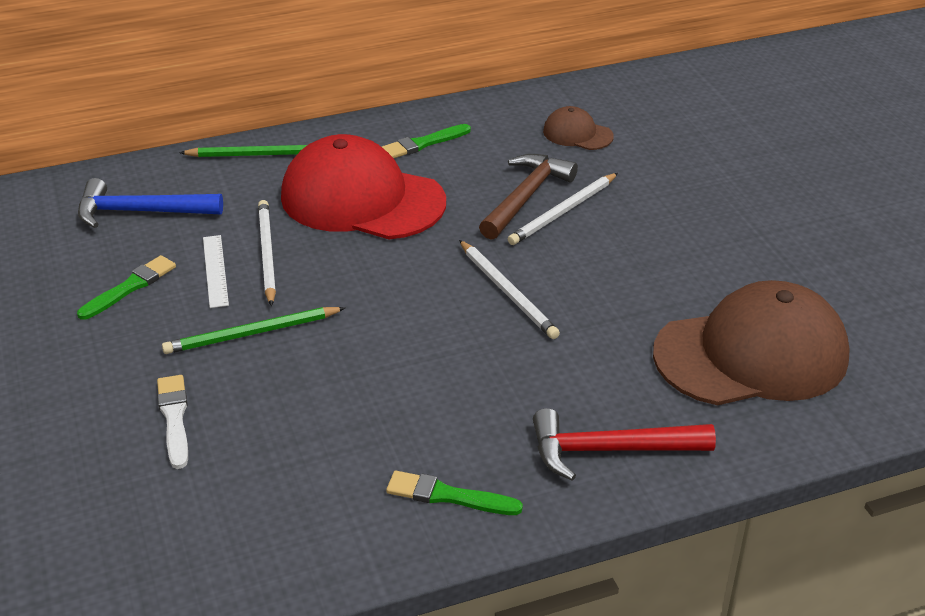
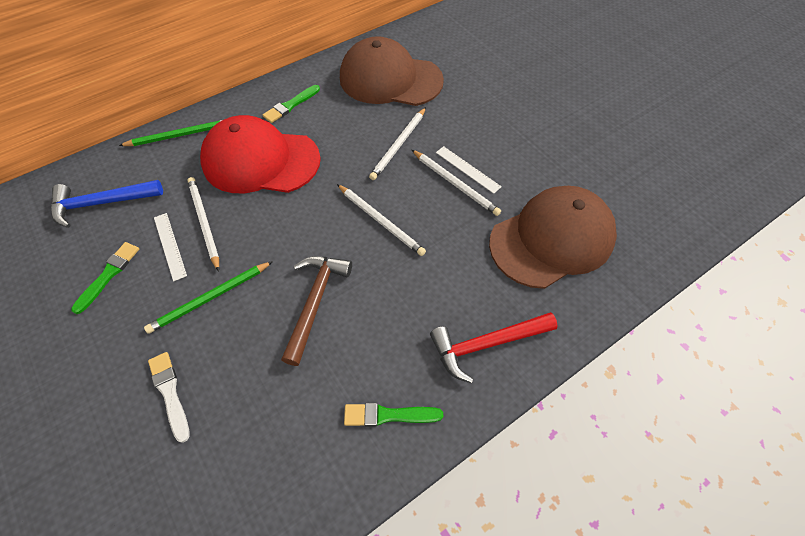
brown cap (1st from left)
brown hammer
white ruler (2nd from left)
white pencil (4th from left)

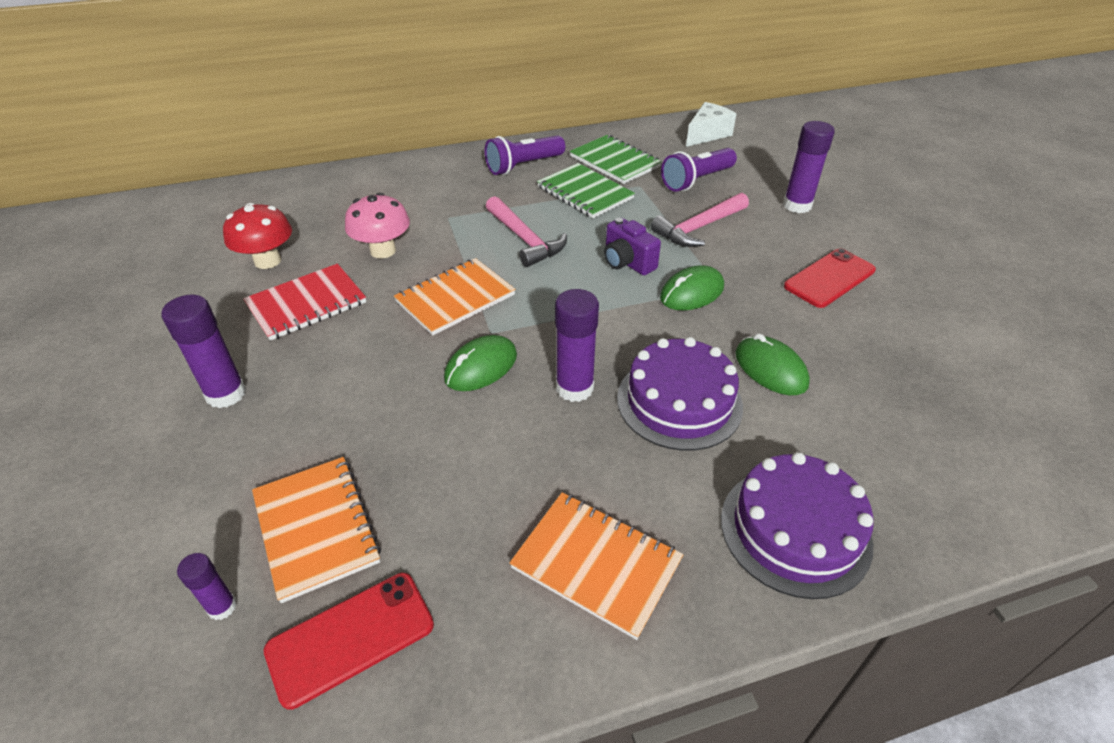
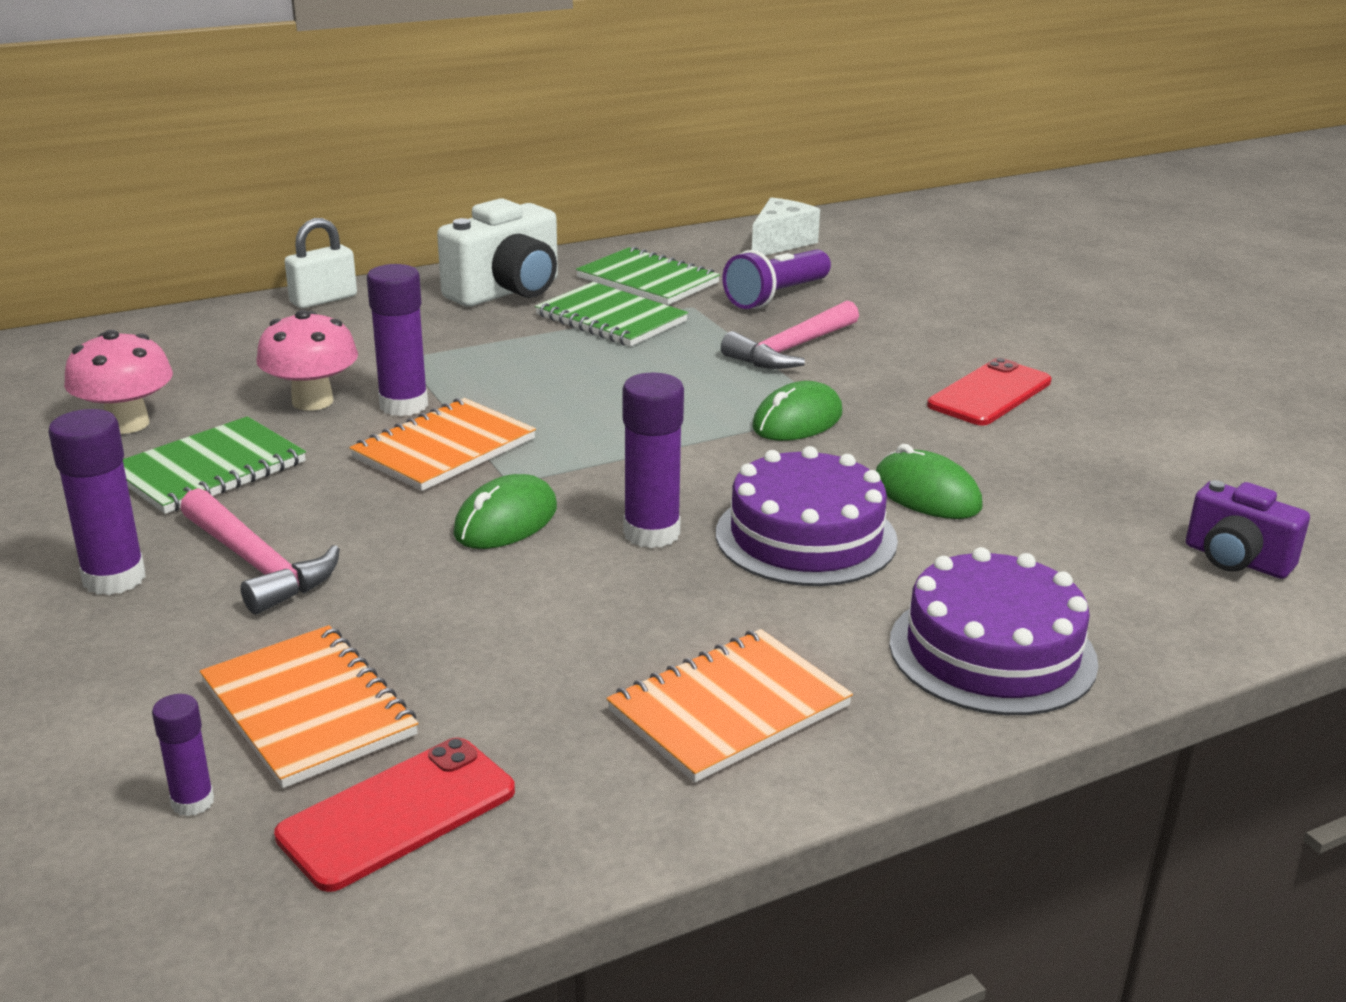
purple glue stick (3rd from left)
white camera
pink hammer (1st from left)
pink mushroom (1st from left)
purple camera
green notebook (1st from left)
orange notebook (3rd from left)
white padlock

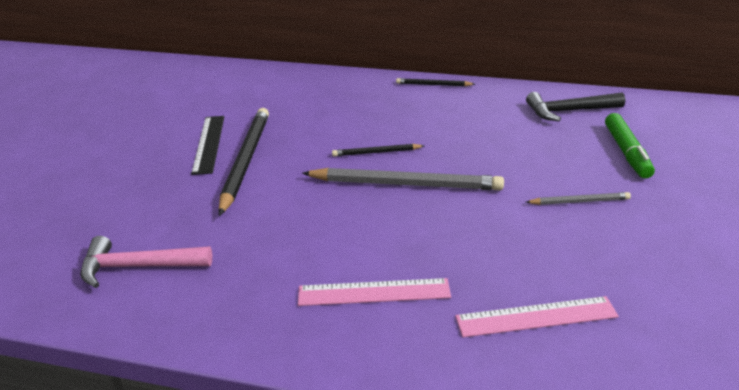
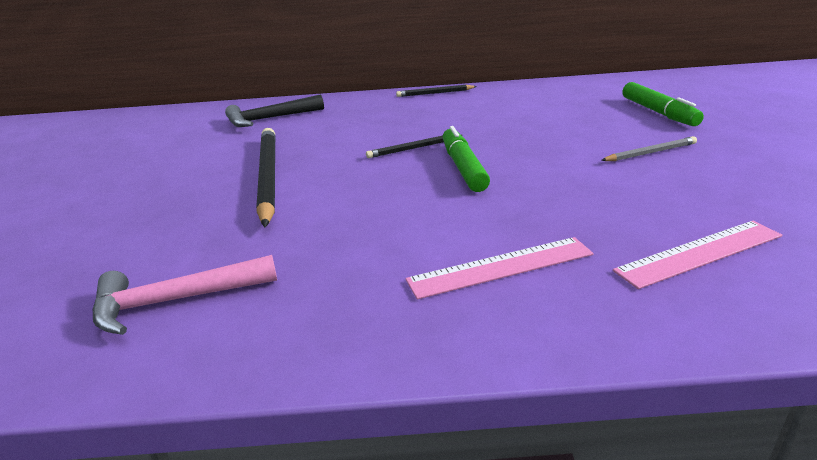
black hammer
black ruler
green marker (1st from left)

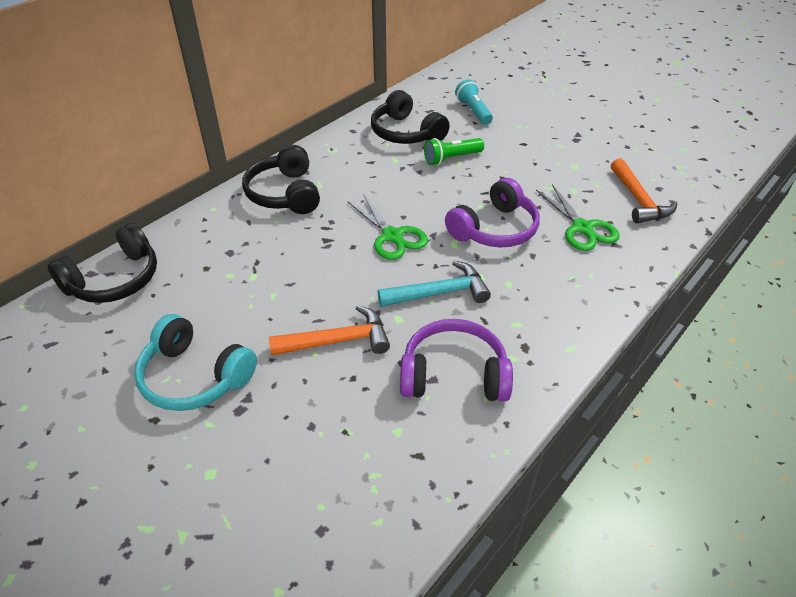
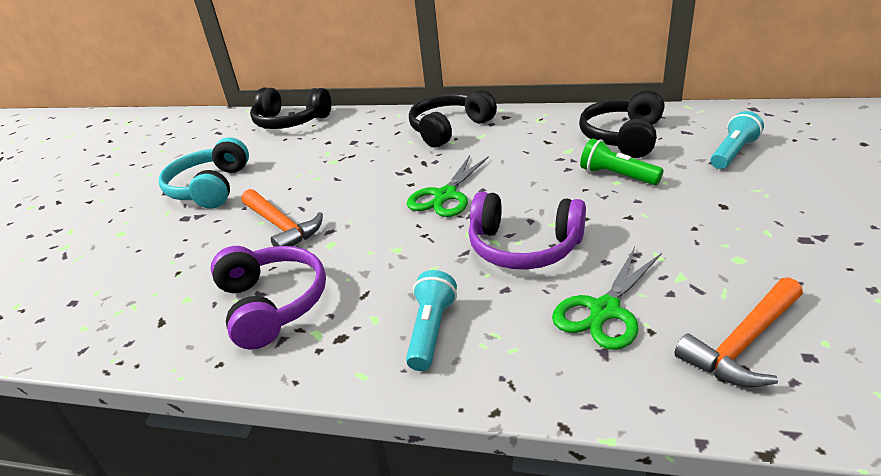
turquoise hammer
turquoise flashlight (1st from left)

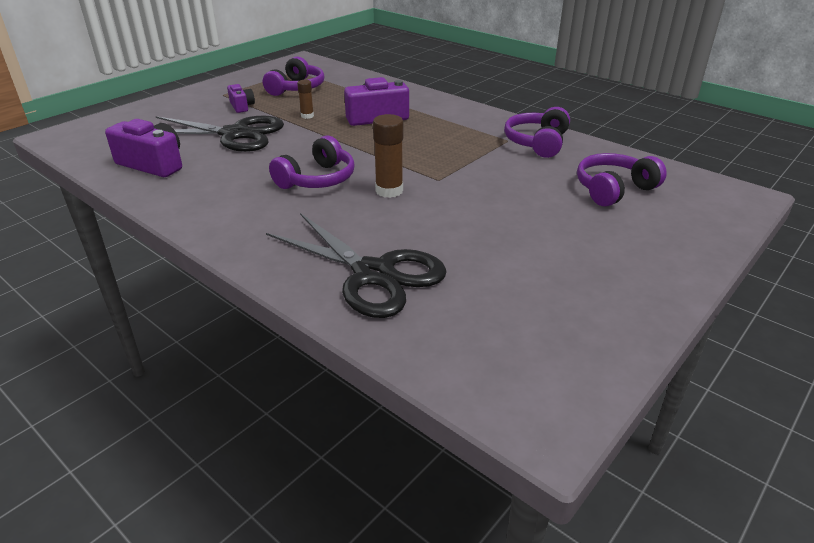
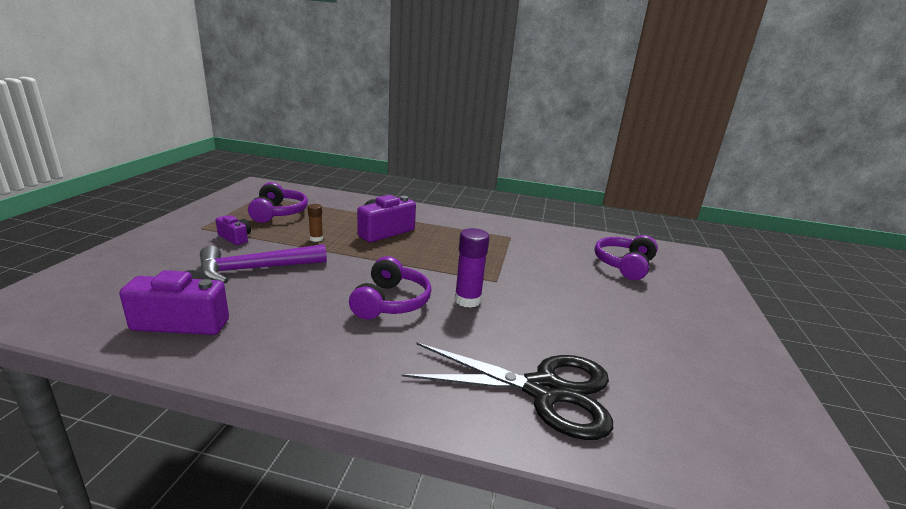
purple headphones (3rd from left in the first image)
purple glue stick
purple hammer

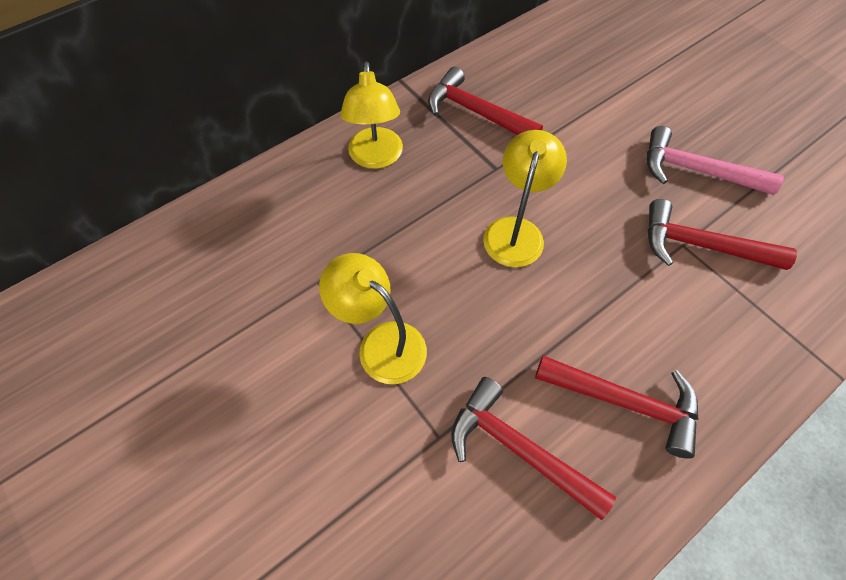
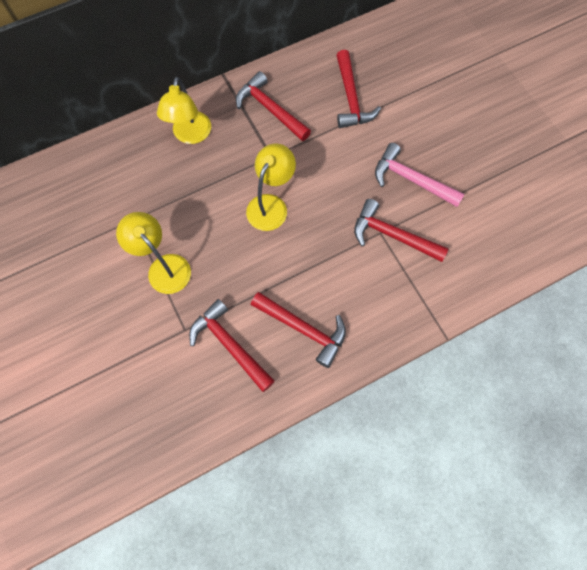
red hammer (4th from left)

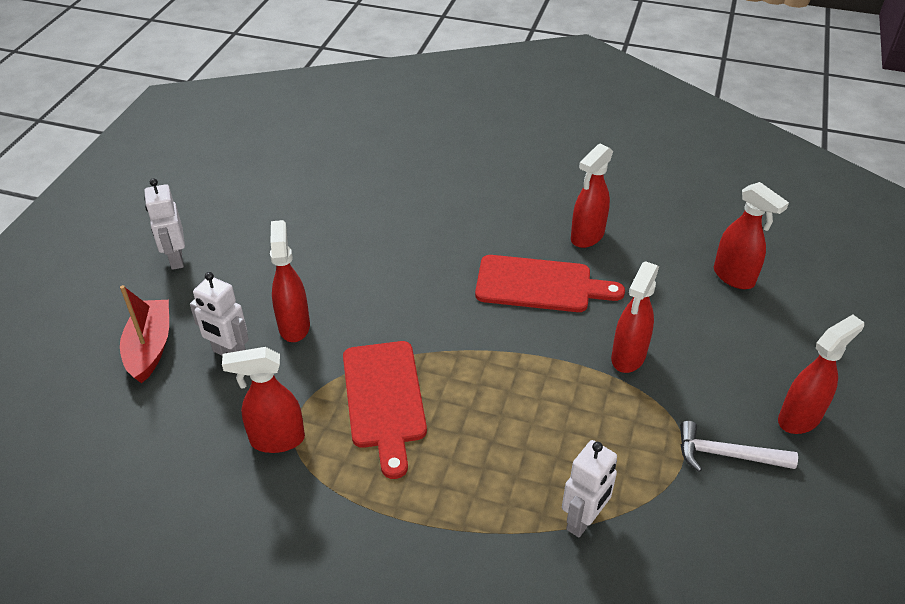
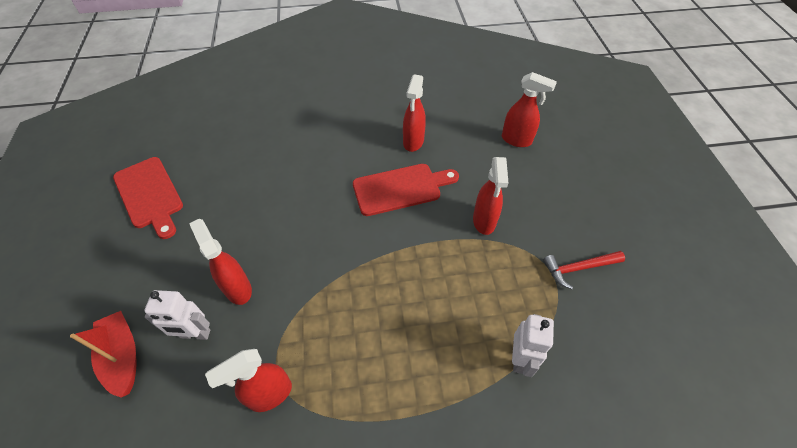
white robot (1st from left in the first image)
red spray bottle (6th from left in the first image)
red cutting board (1st from left)
red hammer

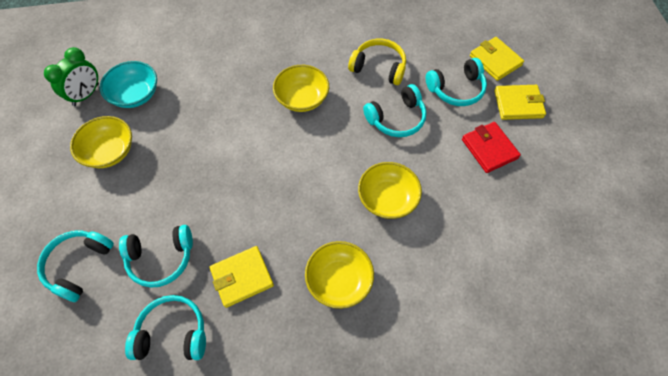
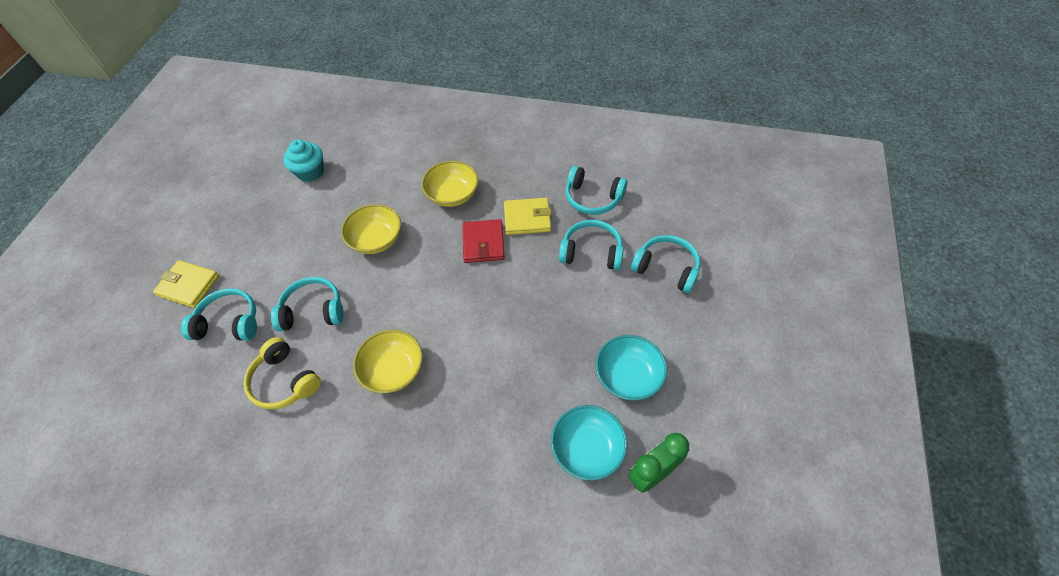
yellow wallet (2nd from left in the first image)
turquoise bowl (2nd from left)
red wallet
turquoise headphones (5th from left)
turquoise cupcake

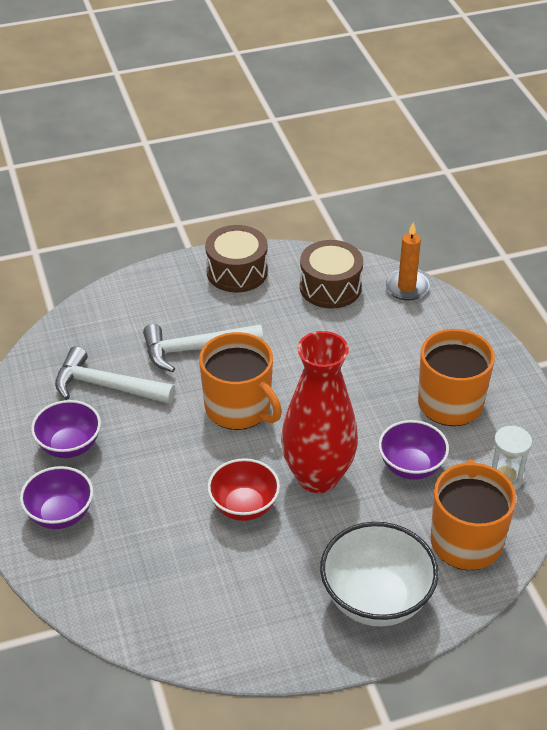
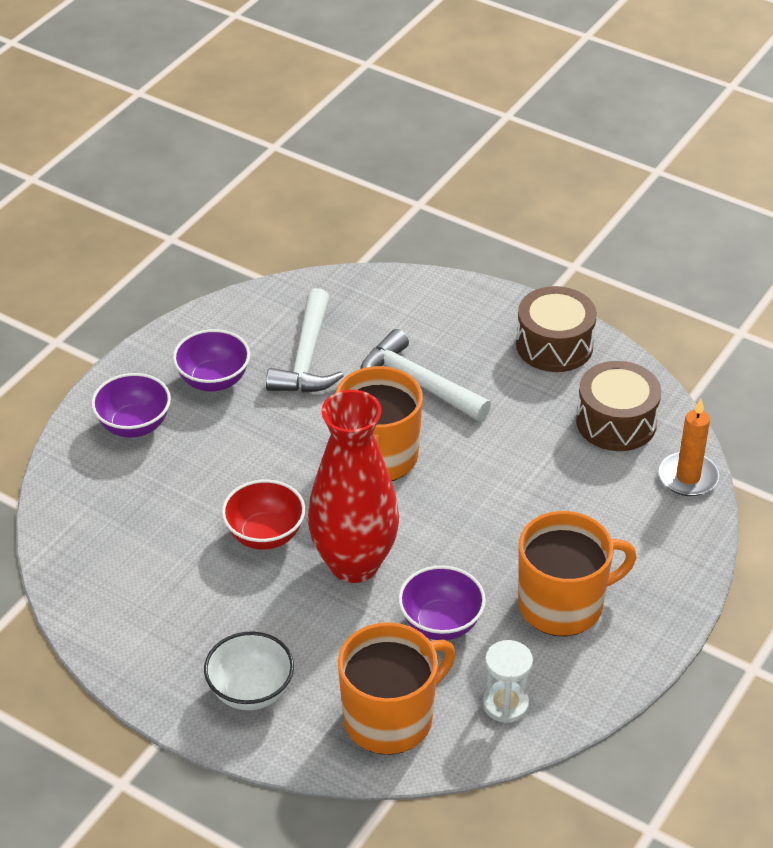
white hammer (1st from left)
white bowl

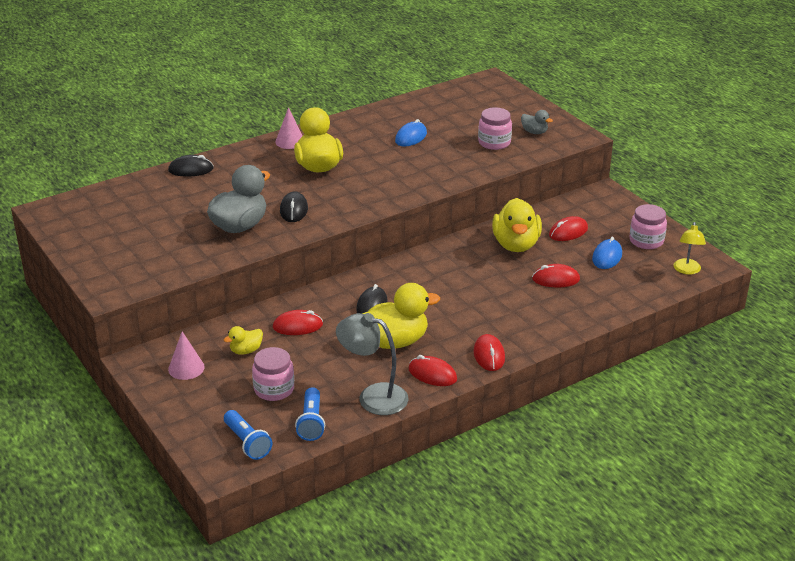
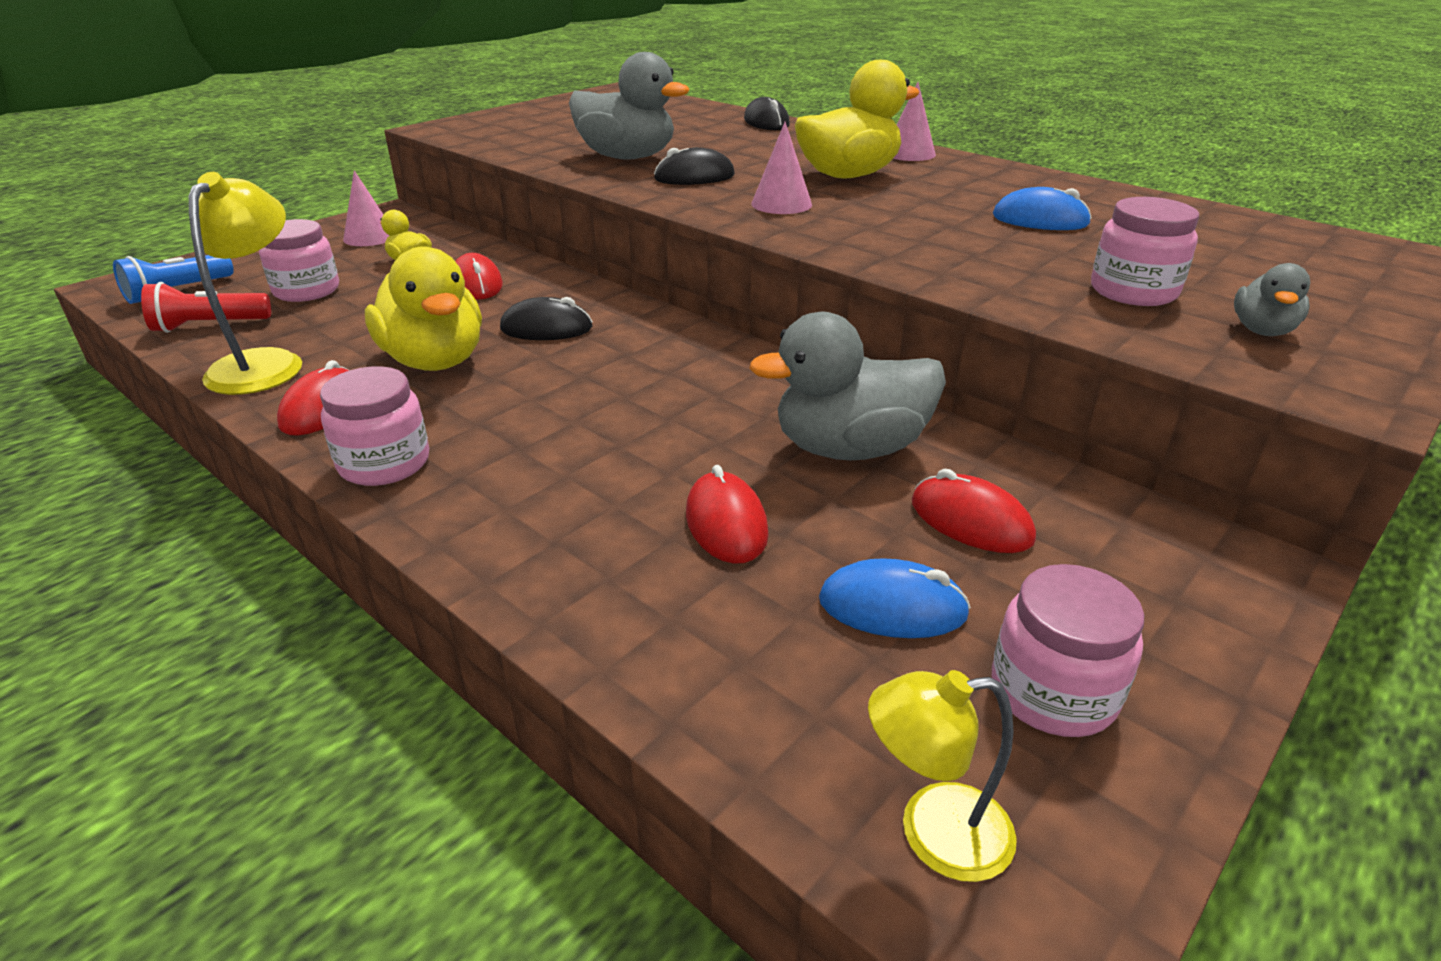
grey duck (2nd from left)
yellow lamp (1st from left)
pink jar (2nd from left)
red flashlight
pink cone (2nd from left)

